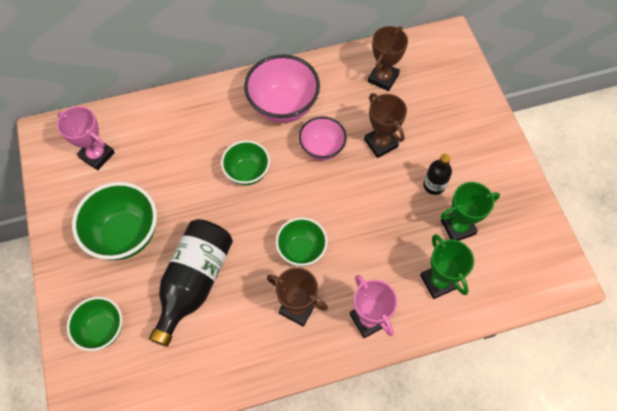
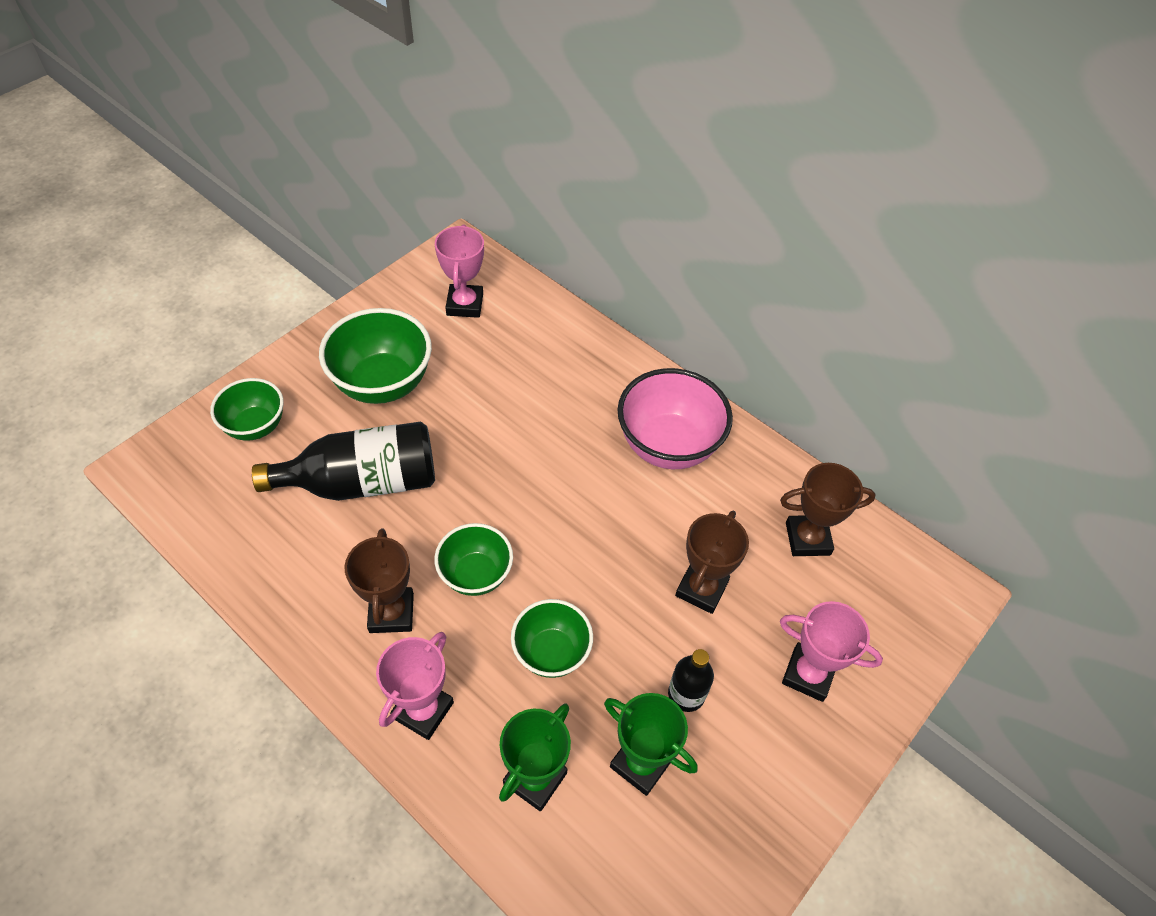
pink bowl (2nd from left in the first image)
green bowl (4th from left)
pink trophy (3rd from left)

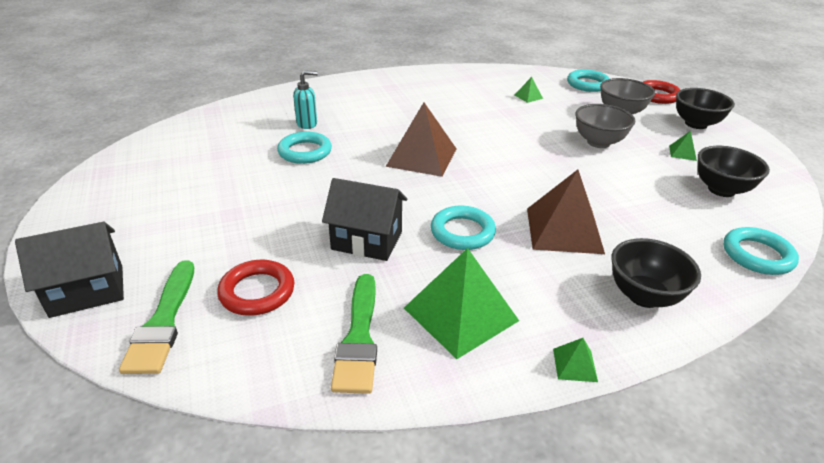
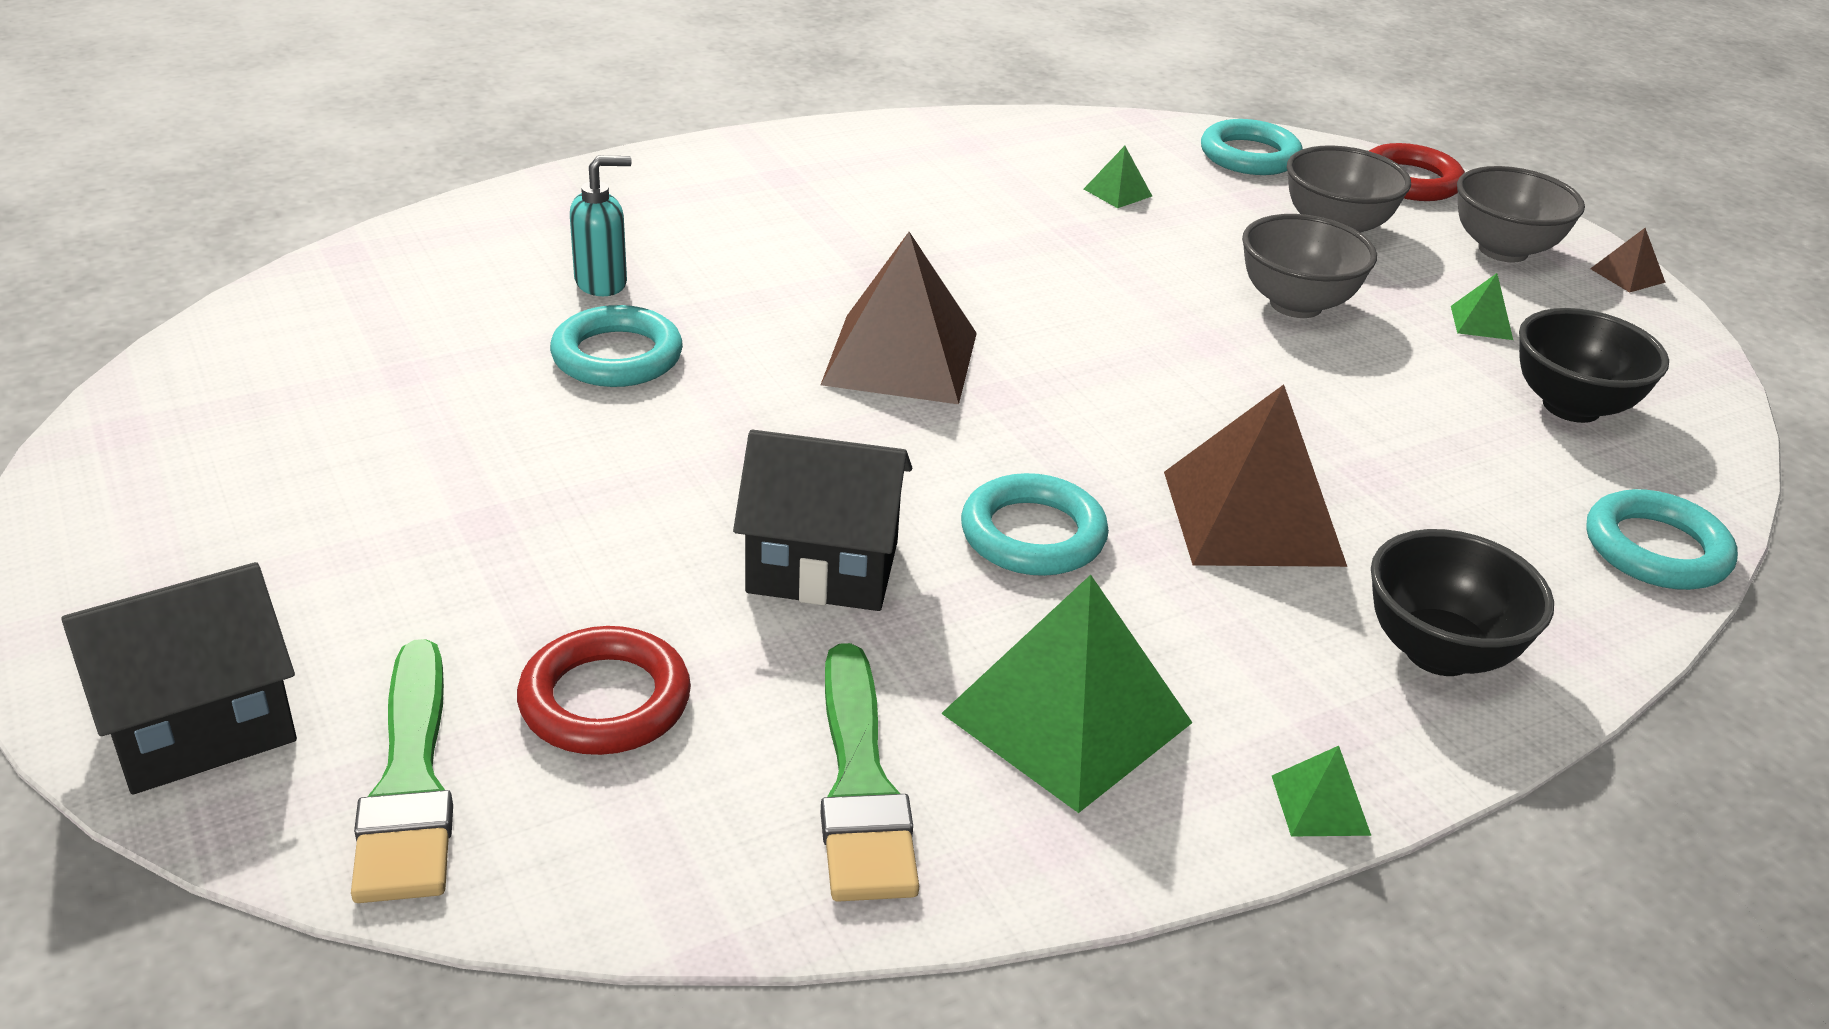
grey bowl (3rd from left)
brown pyramid (3rd from left)

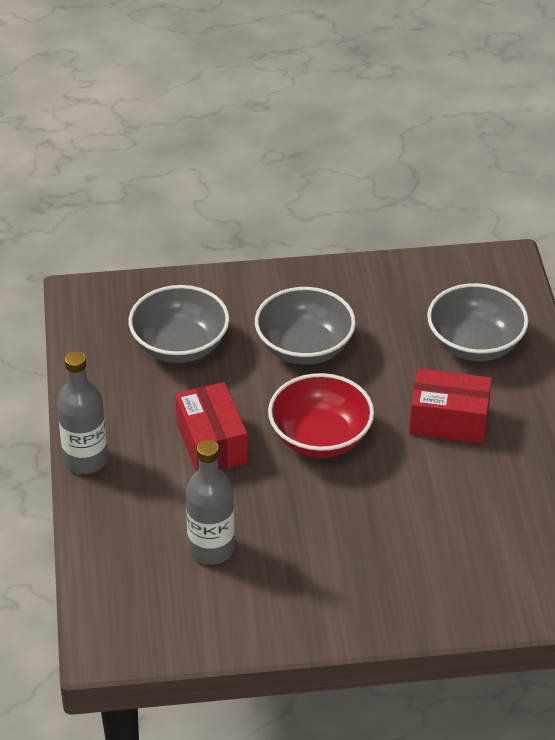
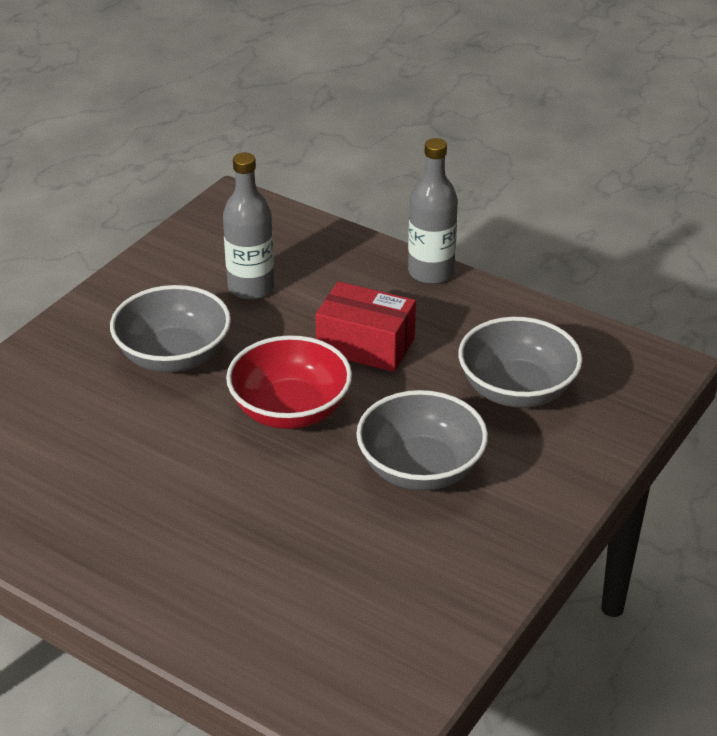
grey bowl (1st from left)
red box (2nd from left in the first image)

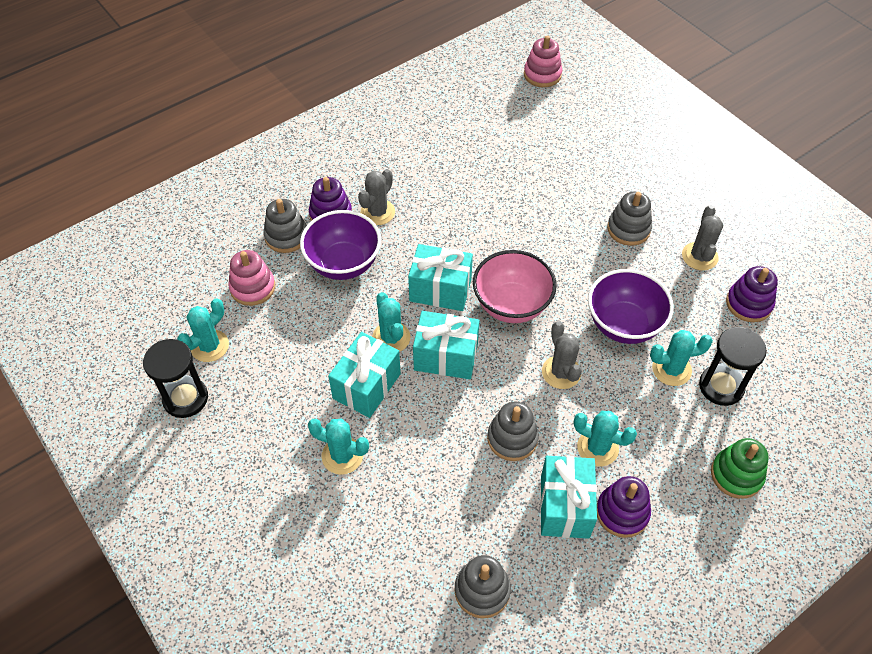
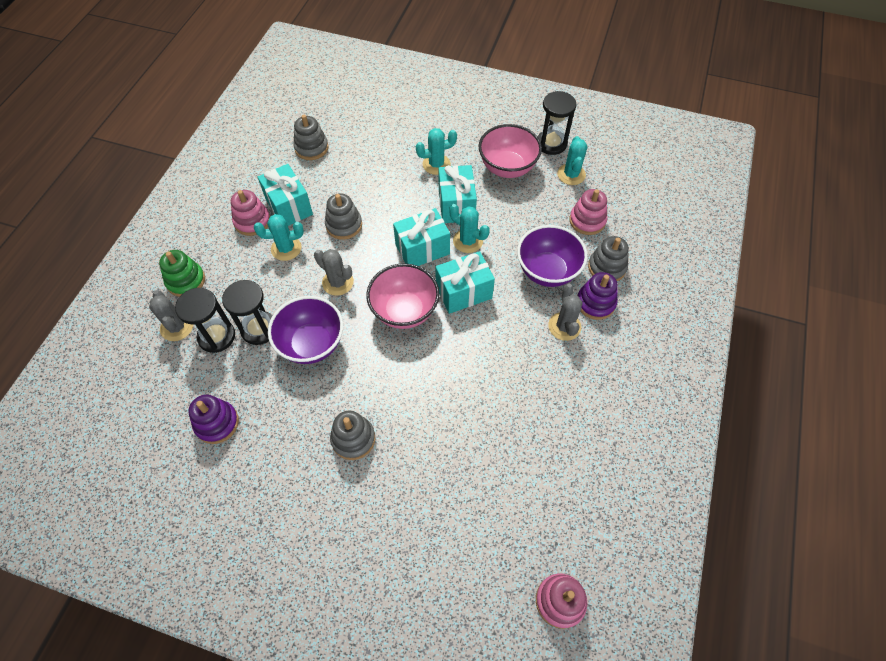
grey cactus (1st from left)
black hourglass (2nd from left)
pink stacking toy (1st from left)
pink bowl (2nd from left)

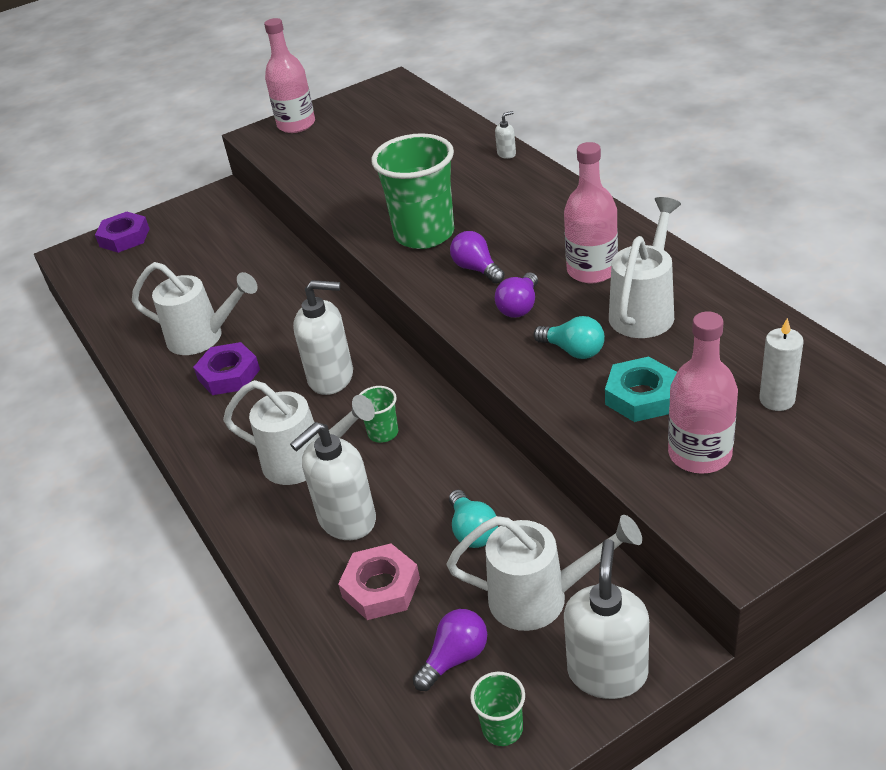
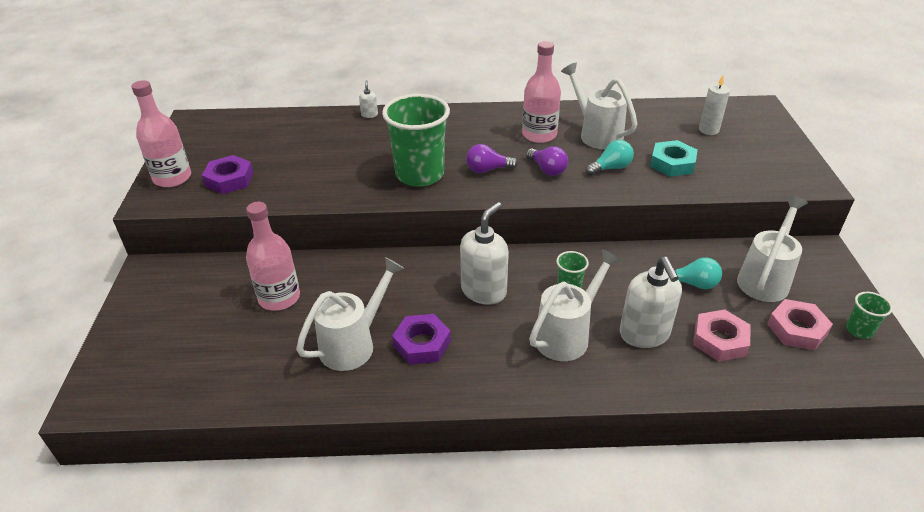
purple nut (1st from left)
pink bottle (2nd from left)
white soap dispenser (4th from left in the first image)
pink nut (2nd from left)

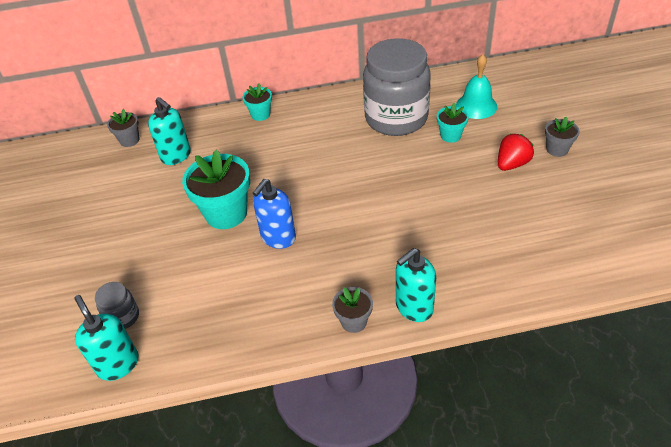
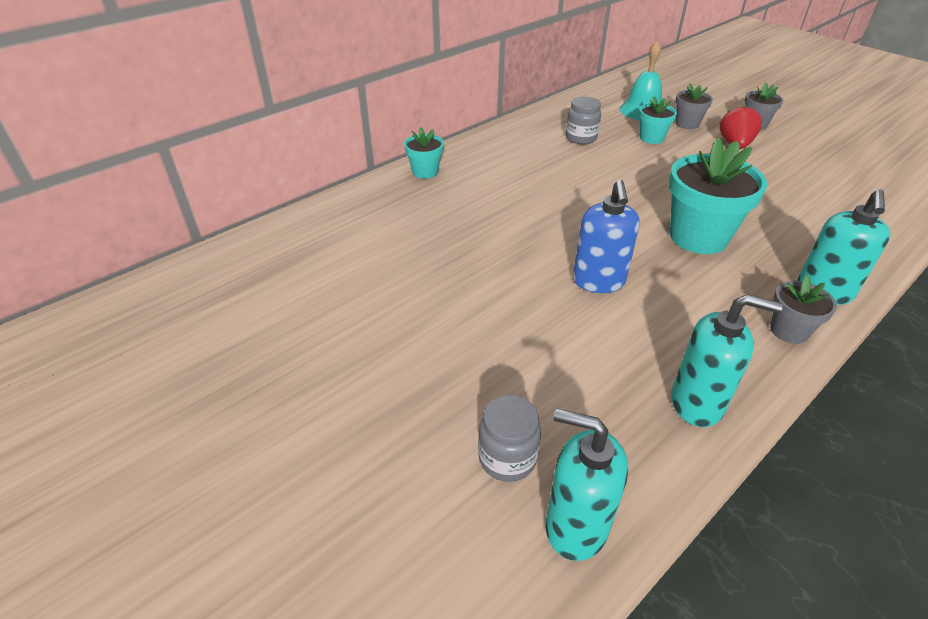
grey jar (2nd from left)
turquoise soap dispenser (2nd from left)
grey flower pot (1st from left)
turquoise flower pot (3rd from left)

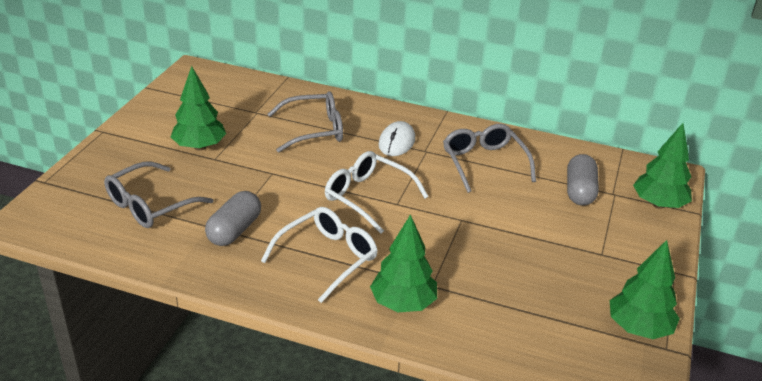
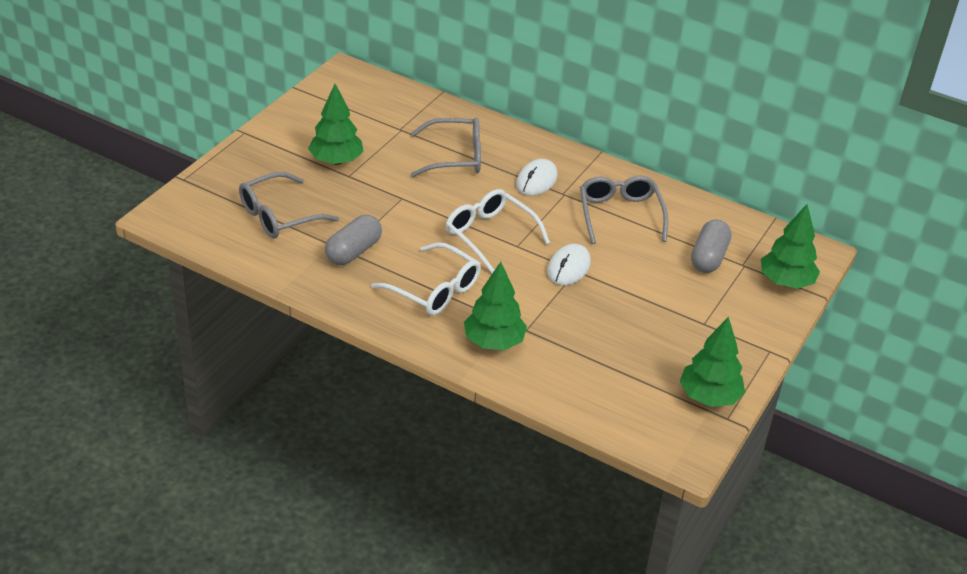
white glasses (1st from left)
white mouse (2nd from left)

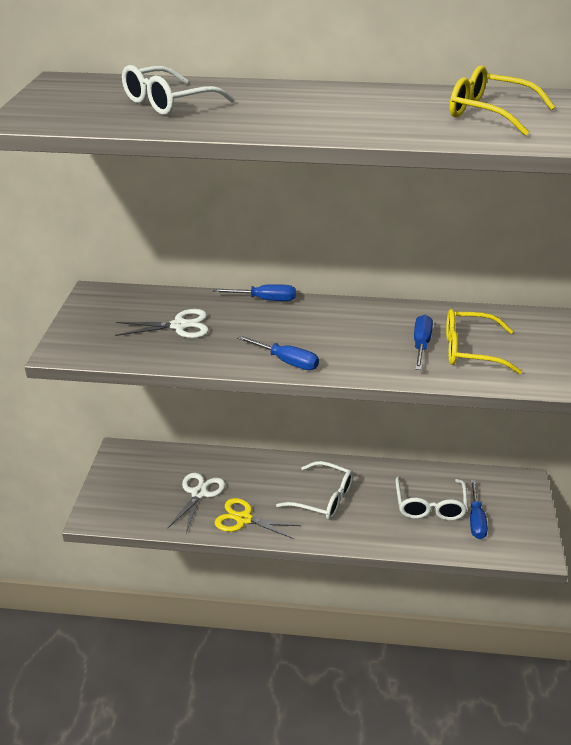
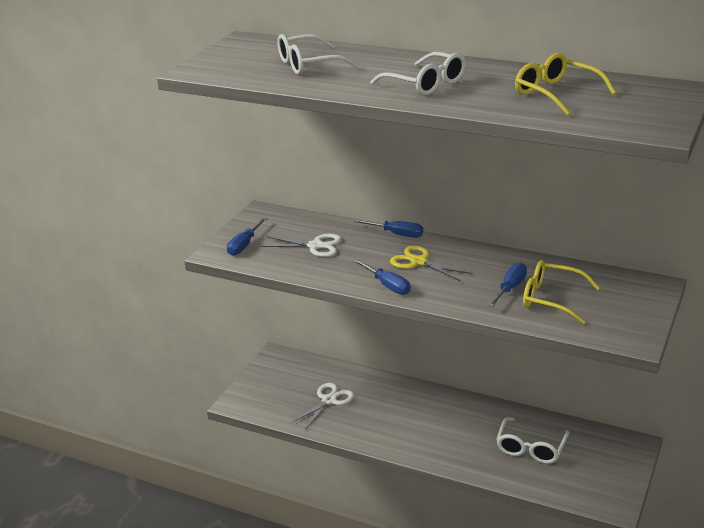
white glasses (2nd from left)
blue screwdriver (1st from left)
yellow scissors

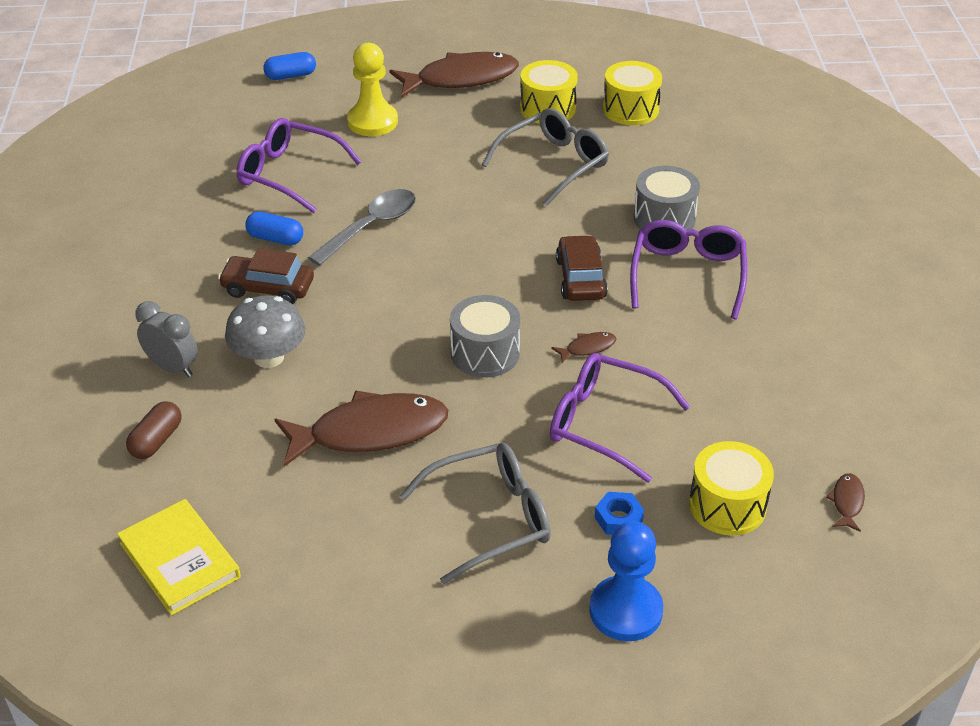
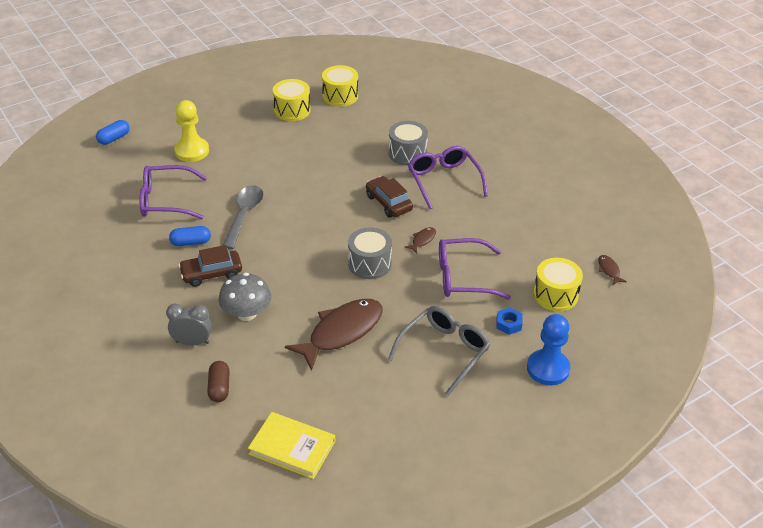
brown fish (2nd from left in the first image)
grey glasses (2nd from left in the first image)

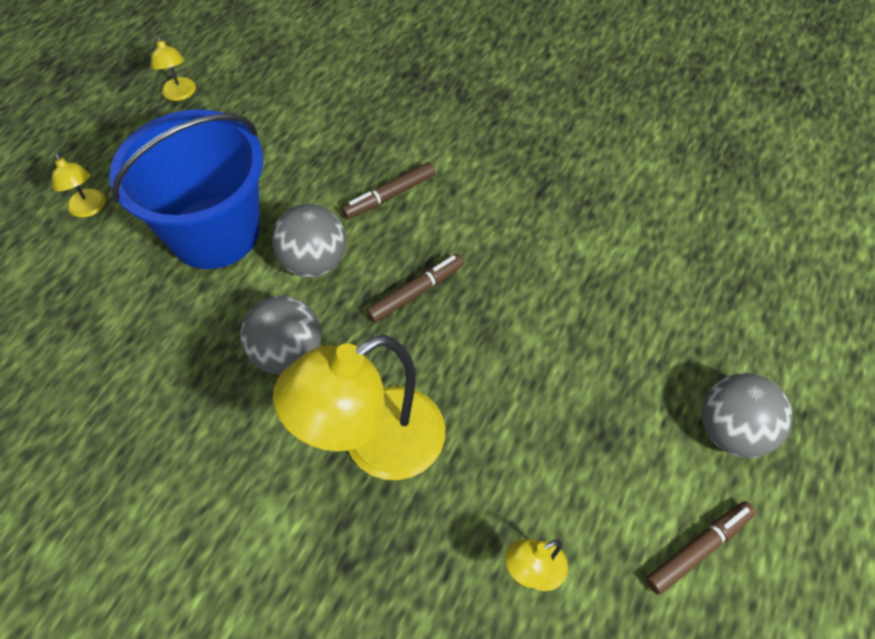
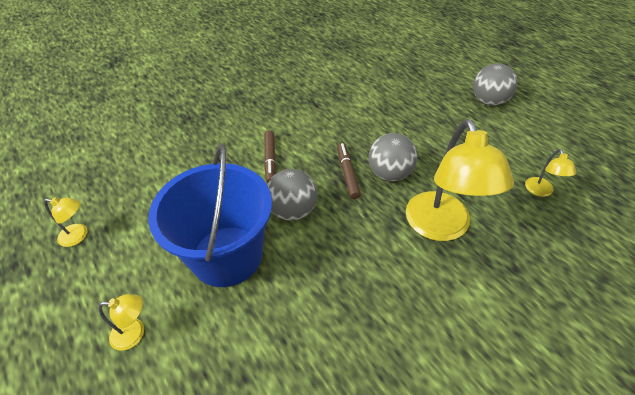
grey ball (2nd from left)
brown marker (3rd from left in the first image)

